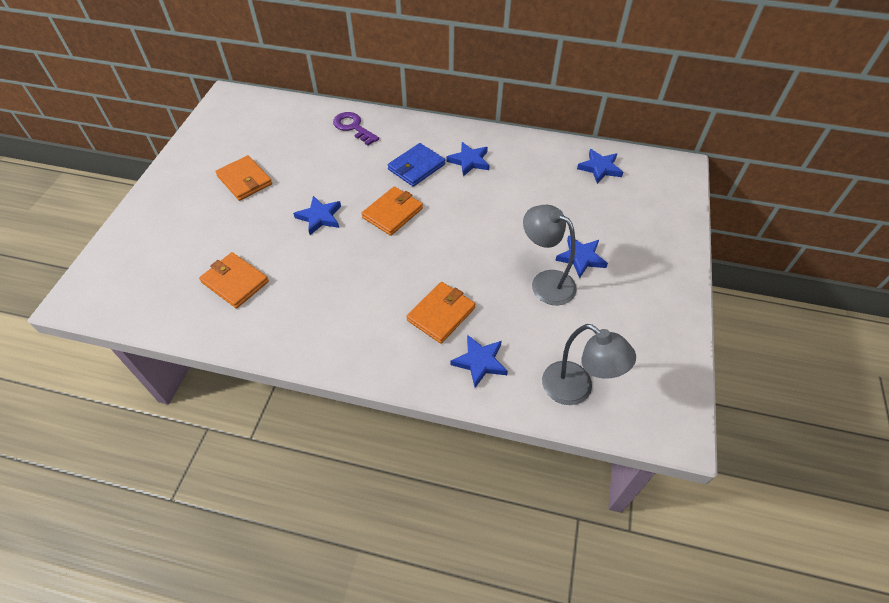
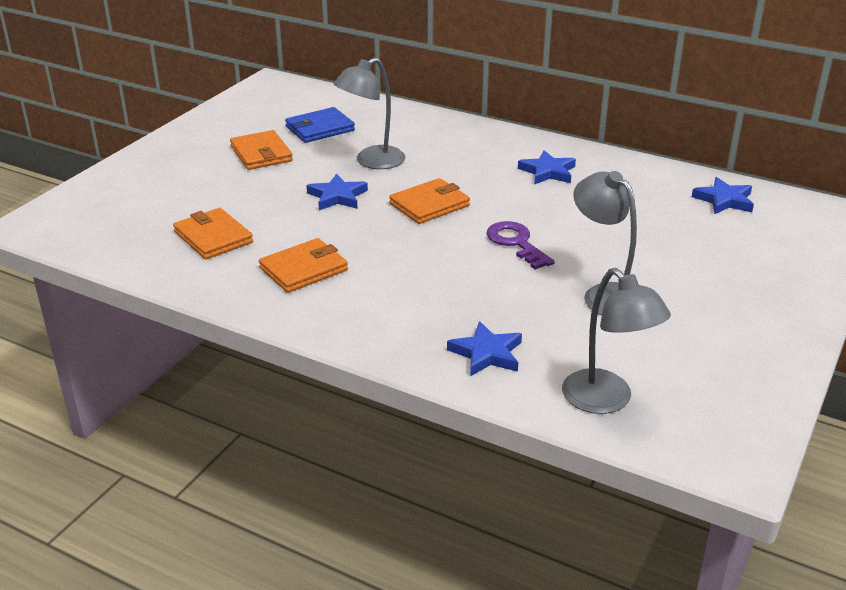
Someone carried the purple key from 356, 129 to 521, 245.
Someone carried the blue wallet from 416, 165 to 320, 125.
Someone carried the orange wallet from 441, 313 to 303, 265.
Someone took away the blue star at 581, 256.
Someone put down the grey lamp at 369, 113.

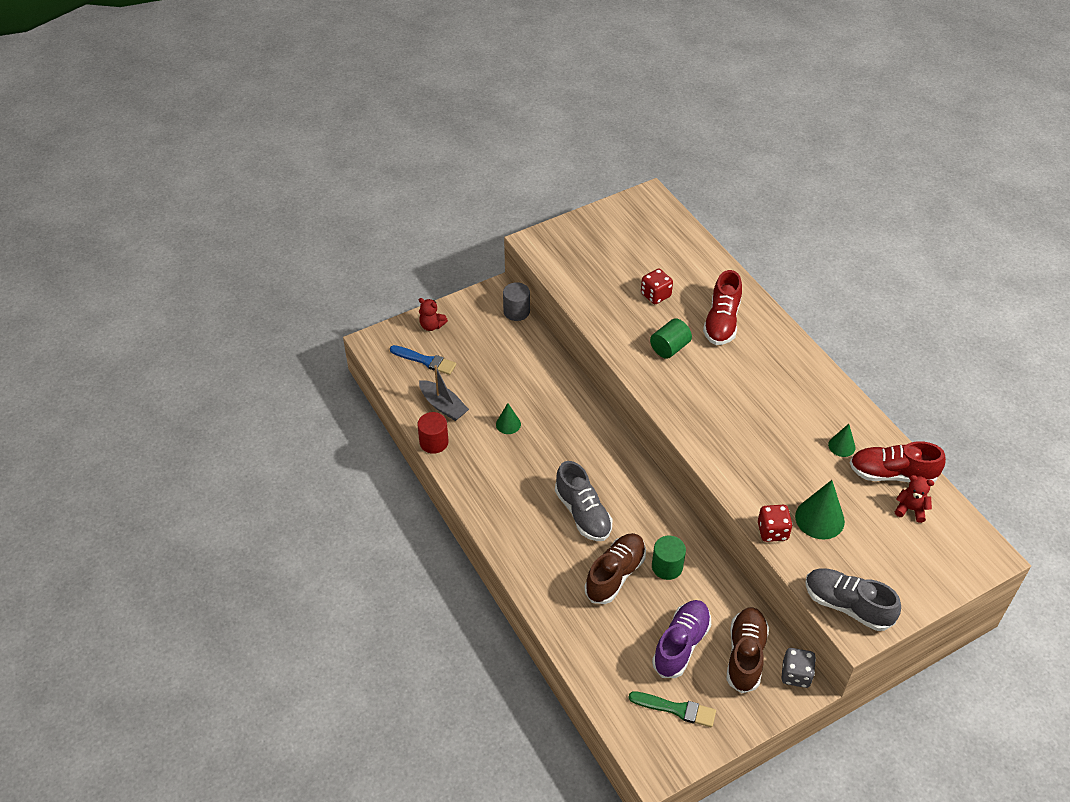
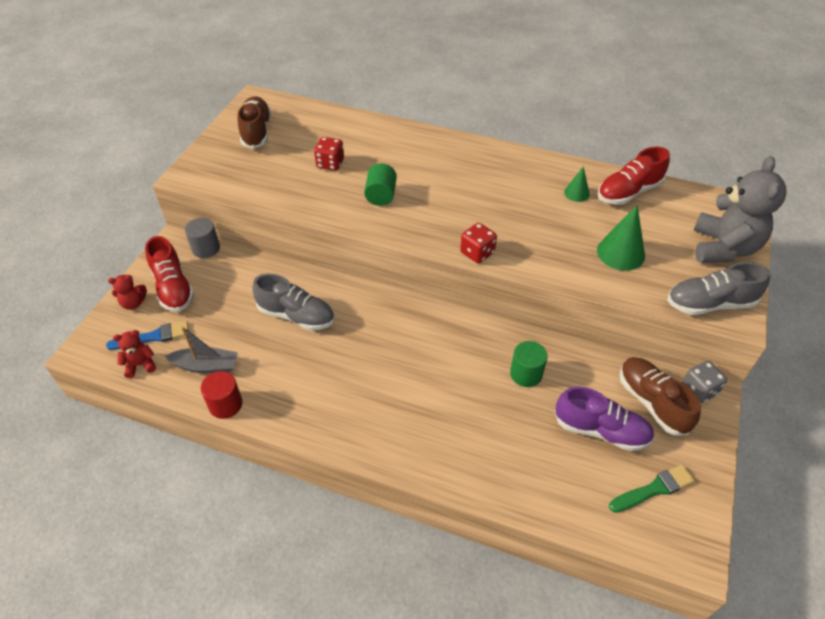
Someone took away the green cone at 508, 418.
Someone carried the grey shoe from 584, 501 to 293, 302.
Someone carried the brown shoe from 615, 568 to 254, 122.
Someone rotated the purple shoe at 681, 639 by 120 degrees clockwise.
Someone carried the red shoe from 722, 307 to 169, 274.
Someone carried the red dice from 775, 523 to 478, 243.
Someone carried the red teddy bear from 914, 499 to 134, 354.
Someone put down the grey teddy bear at 740, 209.

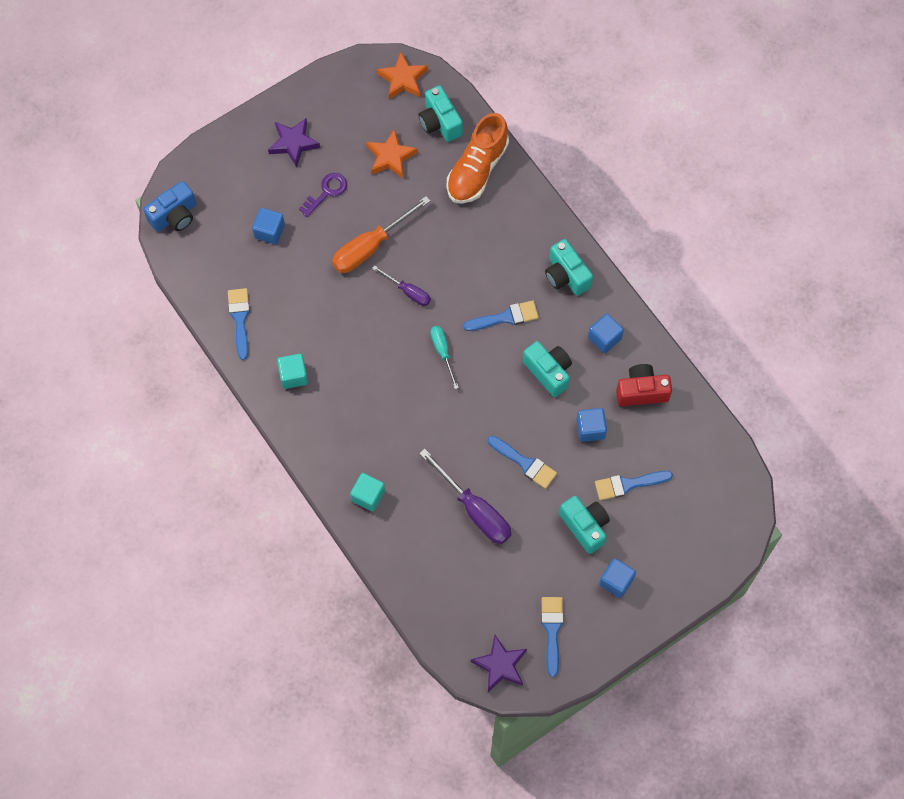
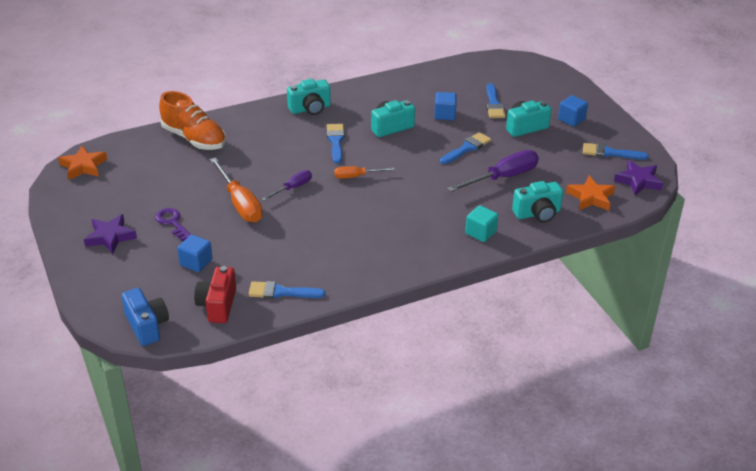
Someone took away the turquoise cube at 292, 371.
Someone carried the orange star from 392, 153 to 590, 193.
Someone carried the turquoise camera from 440, 113 to 537, 202.
Someone repainted the turquoise screwdriver at 445, 357, which became the orange screwdriver at 364, 172.
Someone took away the blue cube at 606, 333.
Someone carried the red camera from 644, 385 to 215, 294.

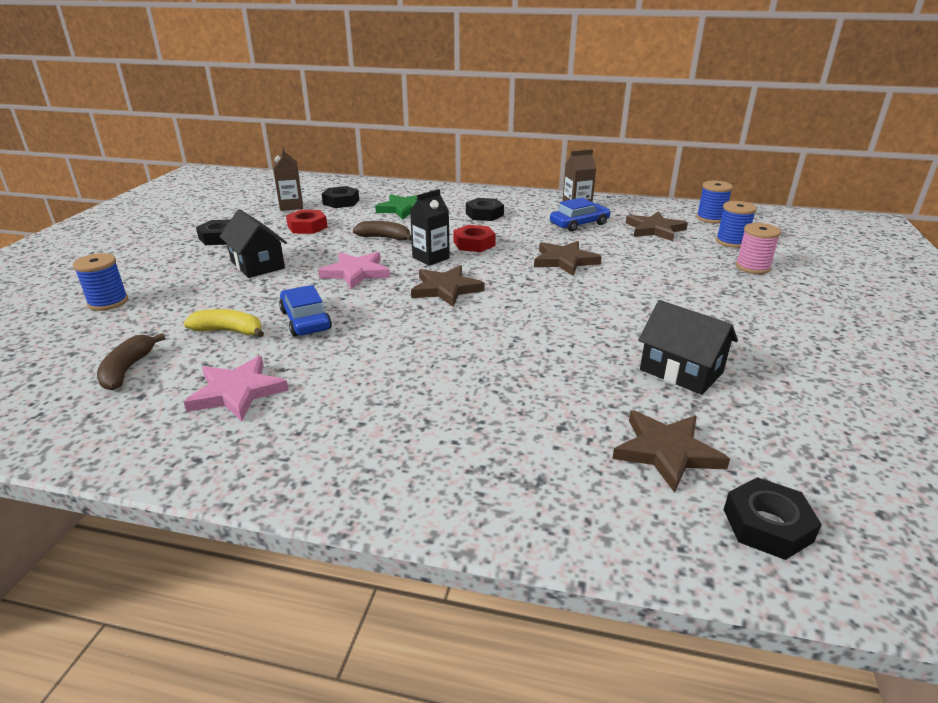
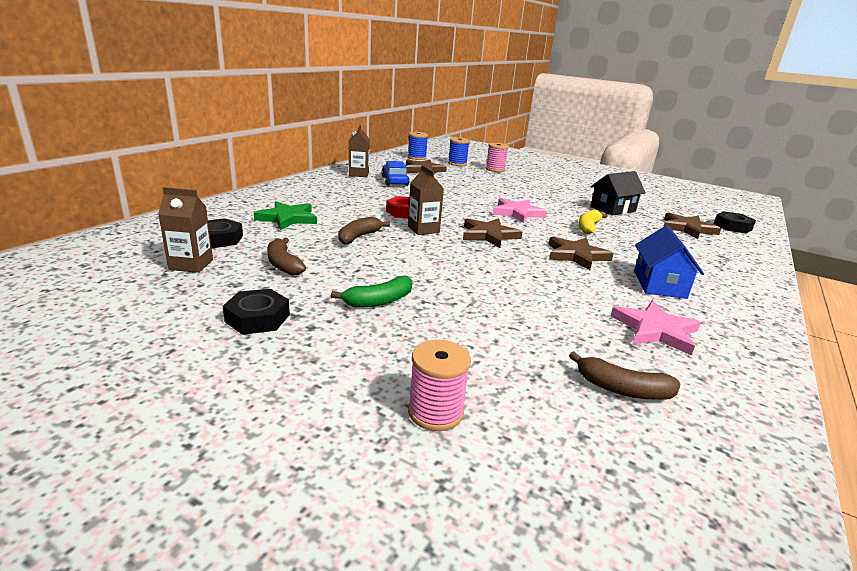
Someone repainted the blue spool at 100, 282, which became the pink spool at 439, 385.
Someone carried the yellow banana from 224, 323 to 593, 222.
Someone swapped the black house at 253, 243 for the green banana at 371, 292.
Someone took away the blue car at 305, 310.
Someone swapped the red nut at 307, 222 for the brown banana at 286, 257.
Someone carried the pink star from 354, 270 to 519, 210.
Someone repainted the black carton at 430, 227, which became the brown carton at 426, 200.
Someone took away the black nut at 485, 209.
Someone carried the brown star from 568, 258 to 581, 253.
Someone put down the blue house at 669, 262.

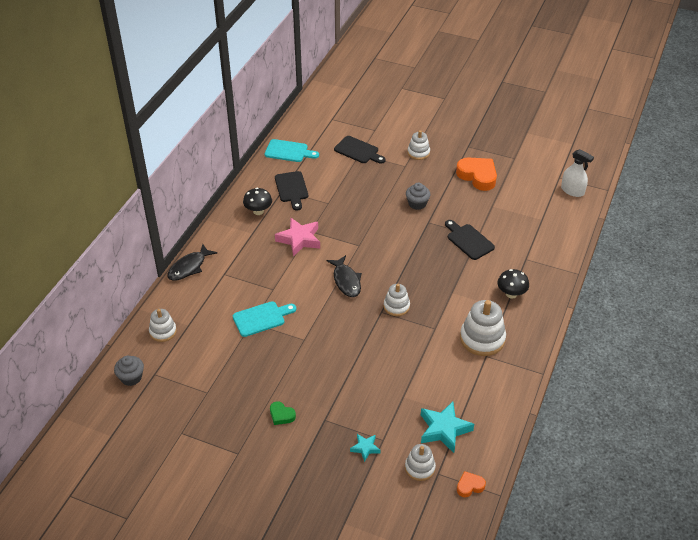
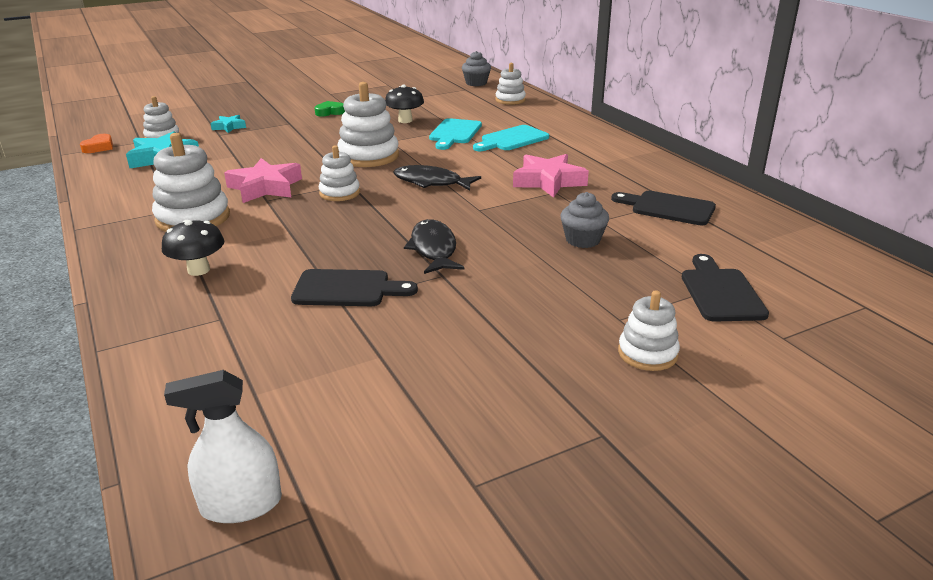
Someone carried the black fish from 192, 262 to 434, 246.
Someone carried the black mushroom from 257, 201 to 404, 104.
Someone carried the turquoise cutting board from 292, 150 to 511, 138.
Someone rotated the black cutting board at 360, 150 by 105 degrees clockwise.
Someone carried the grey cupcake from 418, 196 to 584, 220.
Someone took away the orange heart at 476, 174.
Someone put down the pink star at 263, 180.
Someone put down the white stacking toy at 368, 124.

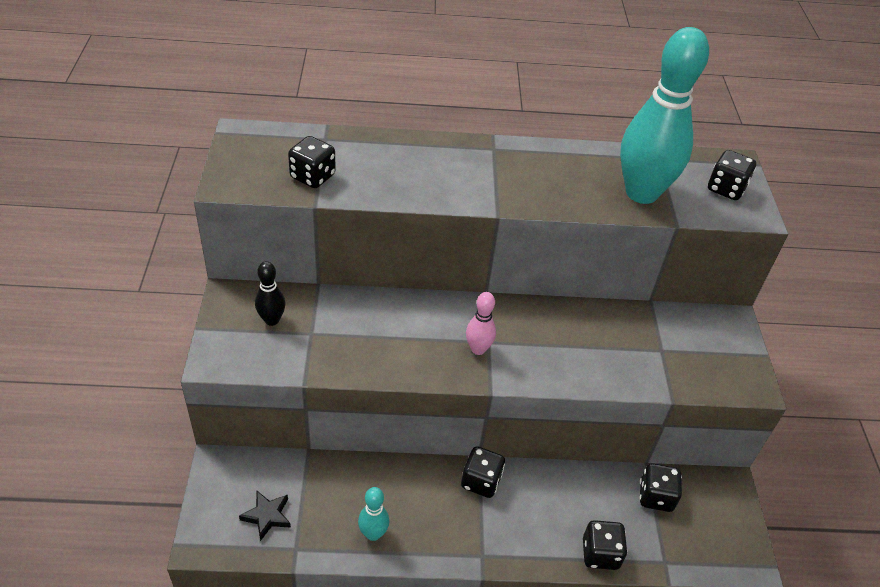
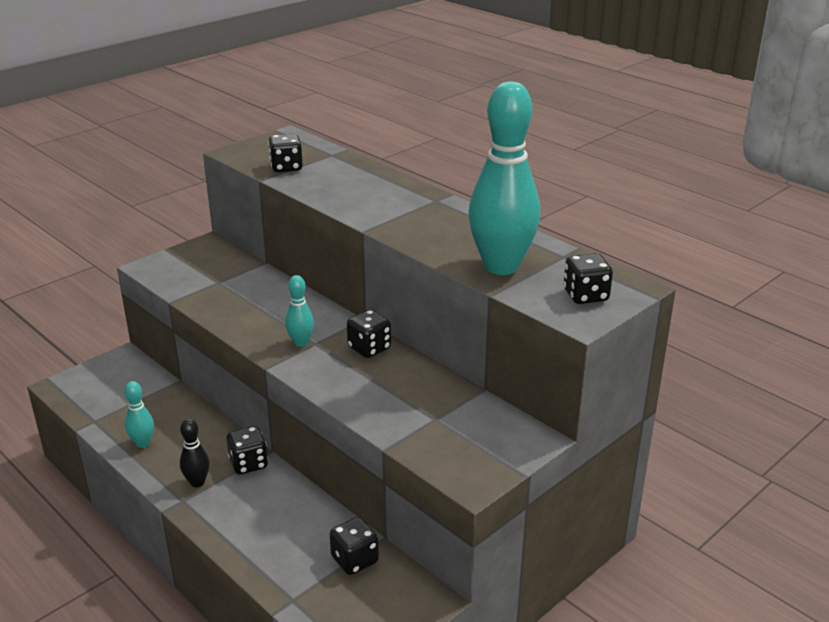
Someone took away the black star at 265, 516.
Someone carried the black bowling pin from 270, 293 to 195, 452.
Someone repainted the pink bowling pin at 481, 323, which became the turquoise bowling pin at 299, 311.
Someone carried the black dice from 605, 545 to 369, 334.

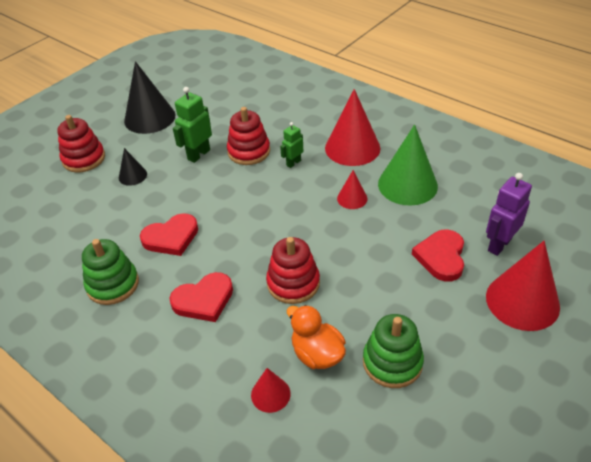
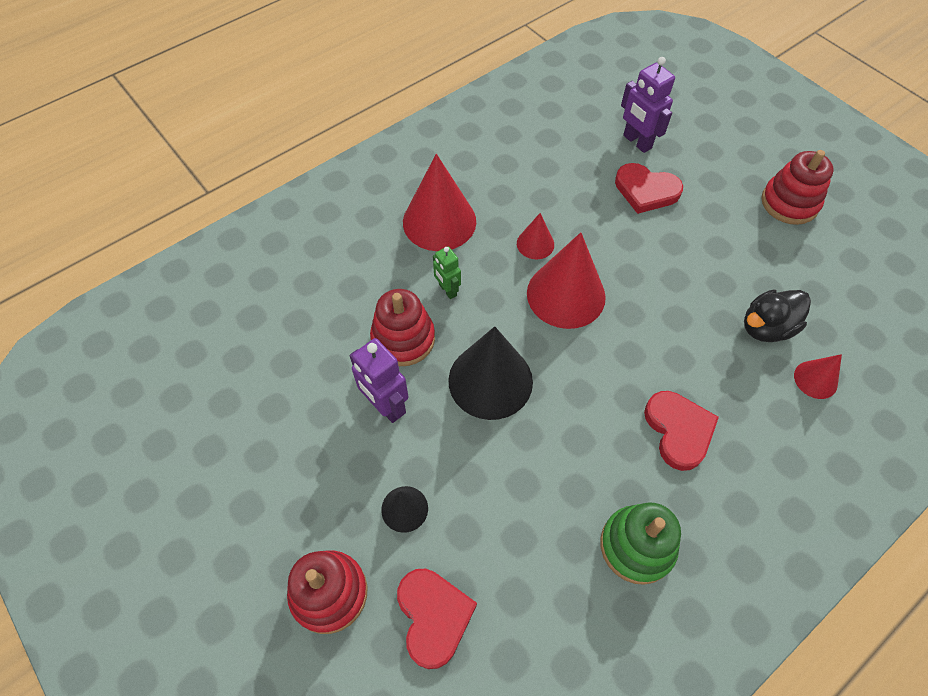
Someone carried the black cone from 149, 97 to 490, 373.
Someone carried the red heart from 169, 234 to 437, 619.
Someone repainted the green robot at 192, 125, which became the purple robot at 379, 380.
Someone carried the red stacking toy from 293, 270 to 797, 187.
Someone repainted the orange duck at 316, 337, which became the black duck at 777, 316.
Someone took away the green stacking toy at 393, 351.
Someone took away the green cone at 408, 165.
Someone carried the red cone from 523, 286 to 566, 280.

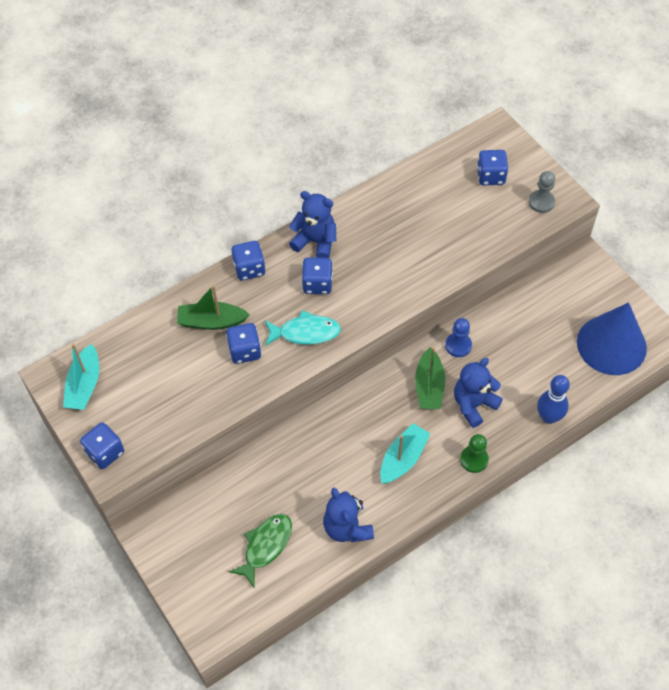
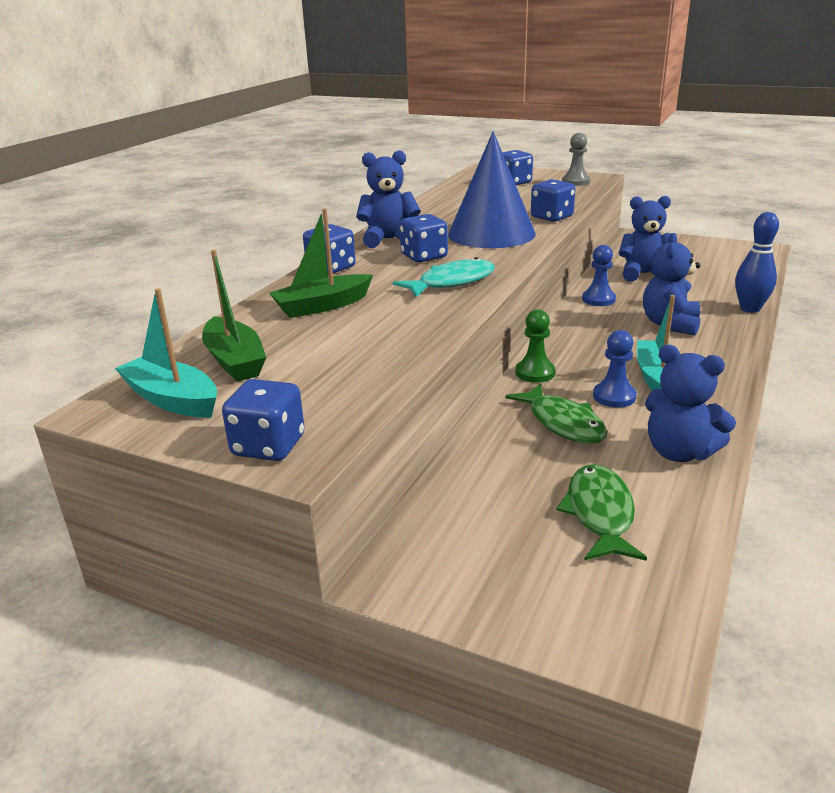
Someone rotated the turquoise boat at 81, 377 by 150 degrees clockwise.
Someone carried the blue dice from 243, 343 to 553, 200.
Someone carried the green boat from 430, 378 to 234, 316.
Someone carried the green pawn from 474, 453 to 535, 346.
Someone carried the blue cone from 612, 338 to 491, 189.
Someone put down the green fish at 556, 413.
Someone put down the blue pawn at 615, 369.
Someone put down the blue teddy bear at 644, 239.

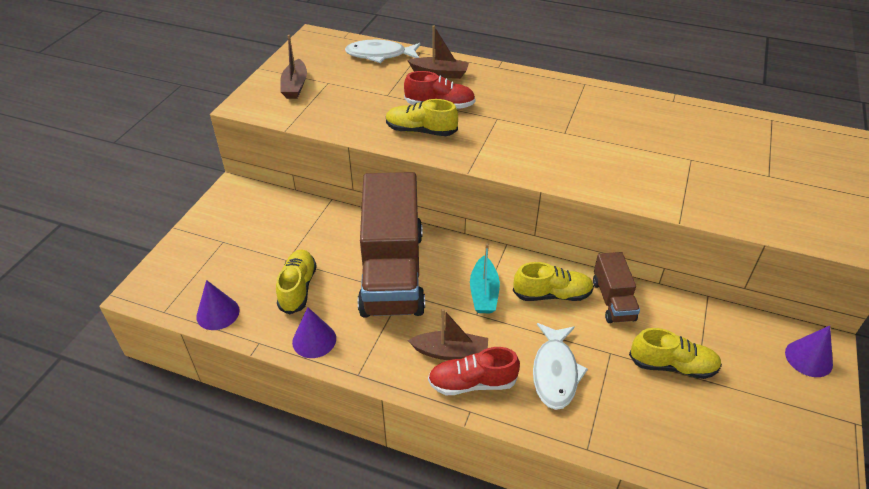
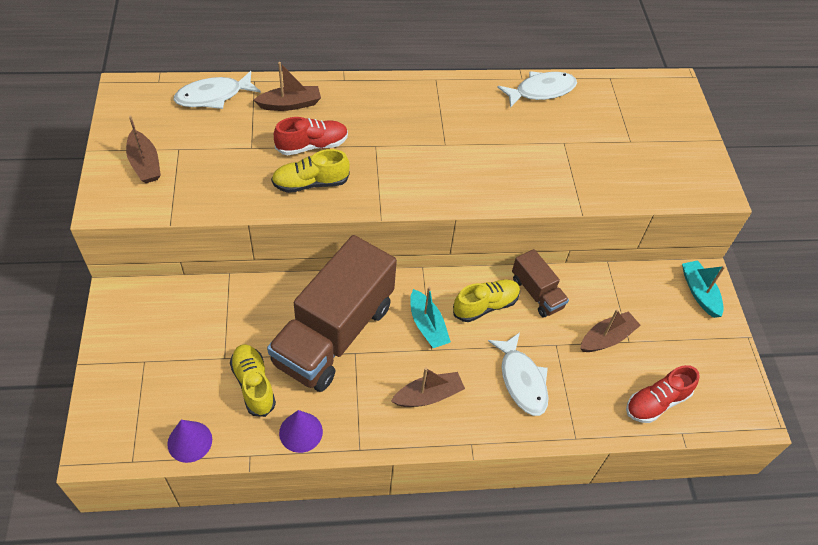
Someone rotated the brown truck at 391, 245 by 60 degrees clockwise.
Someone carried the red shoe from 474, 371 to 662, 394.
Someone swapped the yellow shoe at 675, 353 for the brown boat at 610, 330.
Someone swapped the purple cone at 809, 351 for the turquoise boat at 703, 289.
Someone put down the white fish at 537, 89.

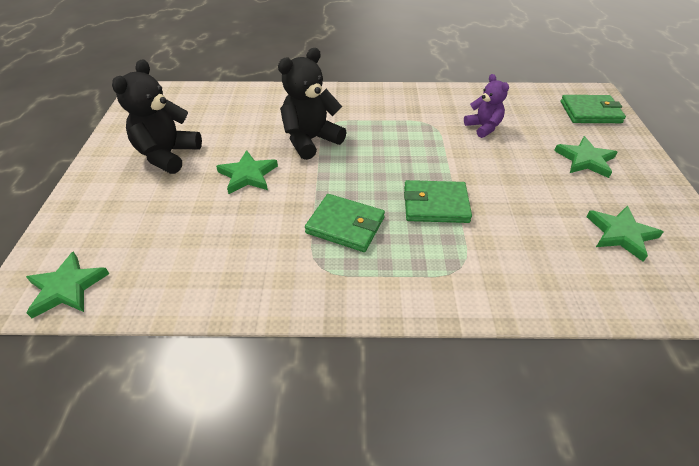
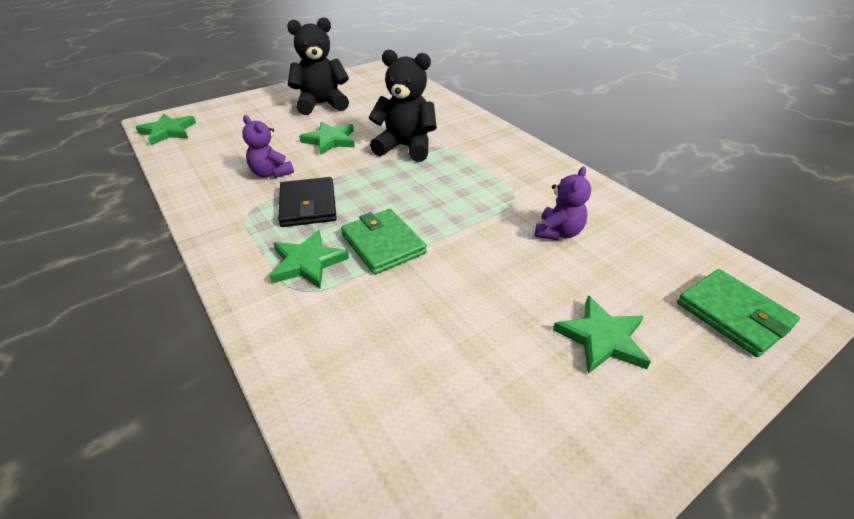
Someone repainted the green wallet at 345, 223, which became the black wallet at 307, 202.
Someone carried the green star from 624, 234 to 309, 259.
Someone put down the purple teddy bear at 268, 146.

